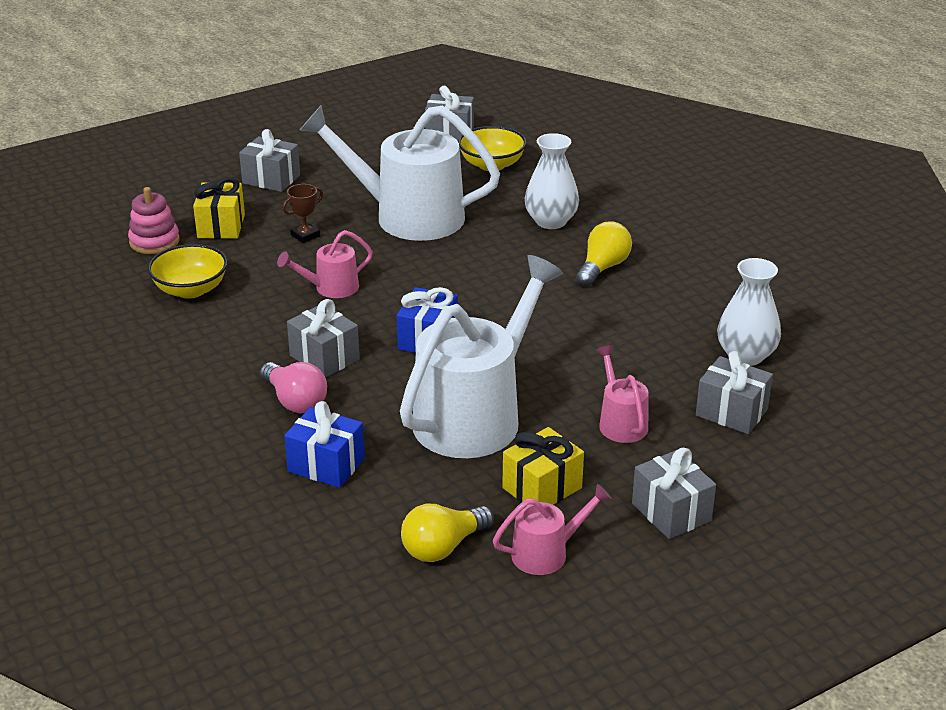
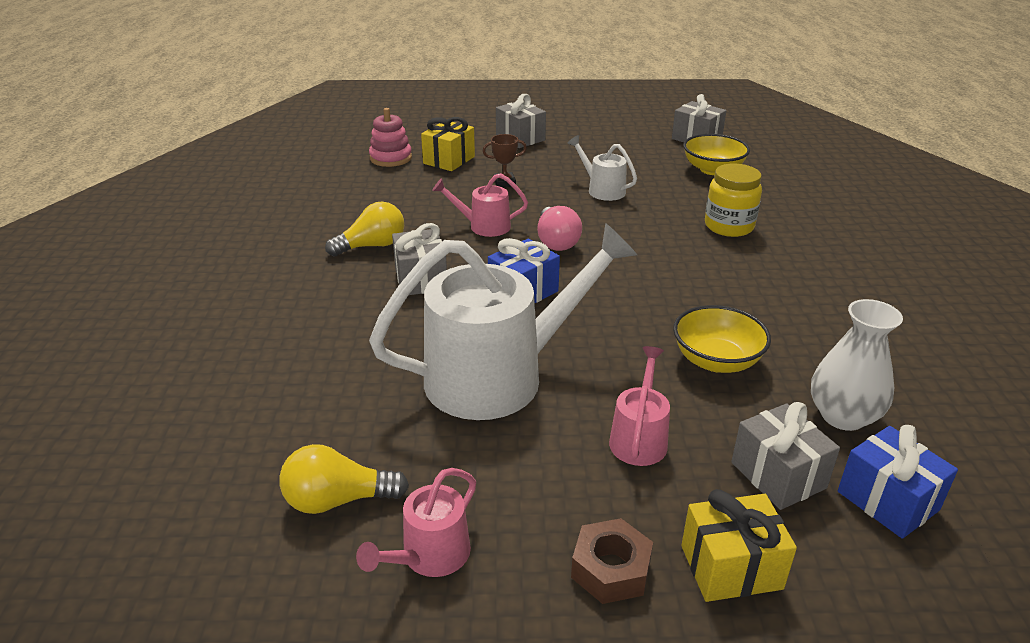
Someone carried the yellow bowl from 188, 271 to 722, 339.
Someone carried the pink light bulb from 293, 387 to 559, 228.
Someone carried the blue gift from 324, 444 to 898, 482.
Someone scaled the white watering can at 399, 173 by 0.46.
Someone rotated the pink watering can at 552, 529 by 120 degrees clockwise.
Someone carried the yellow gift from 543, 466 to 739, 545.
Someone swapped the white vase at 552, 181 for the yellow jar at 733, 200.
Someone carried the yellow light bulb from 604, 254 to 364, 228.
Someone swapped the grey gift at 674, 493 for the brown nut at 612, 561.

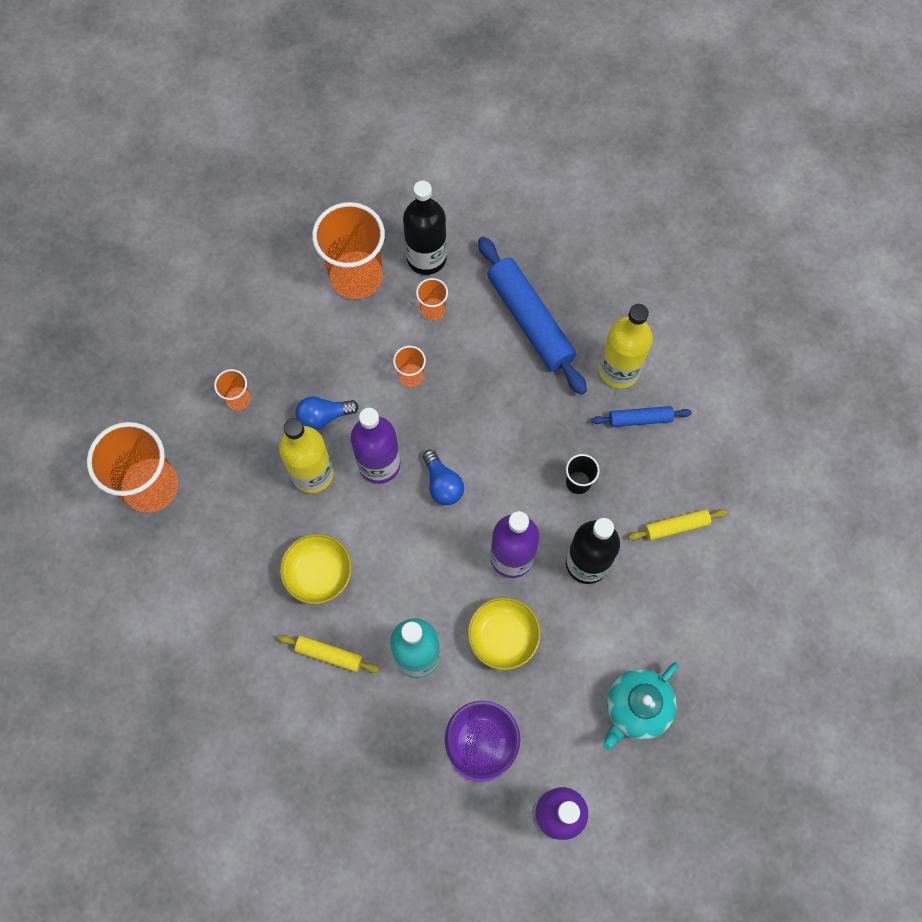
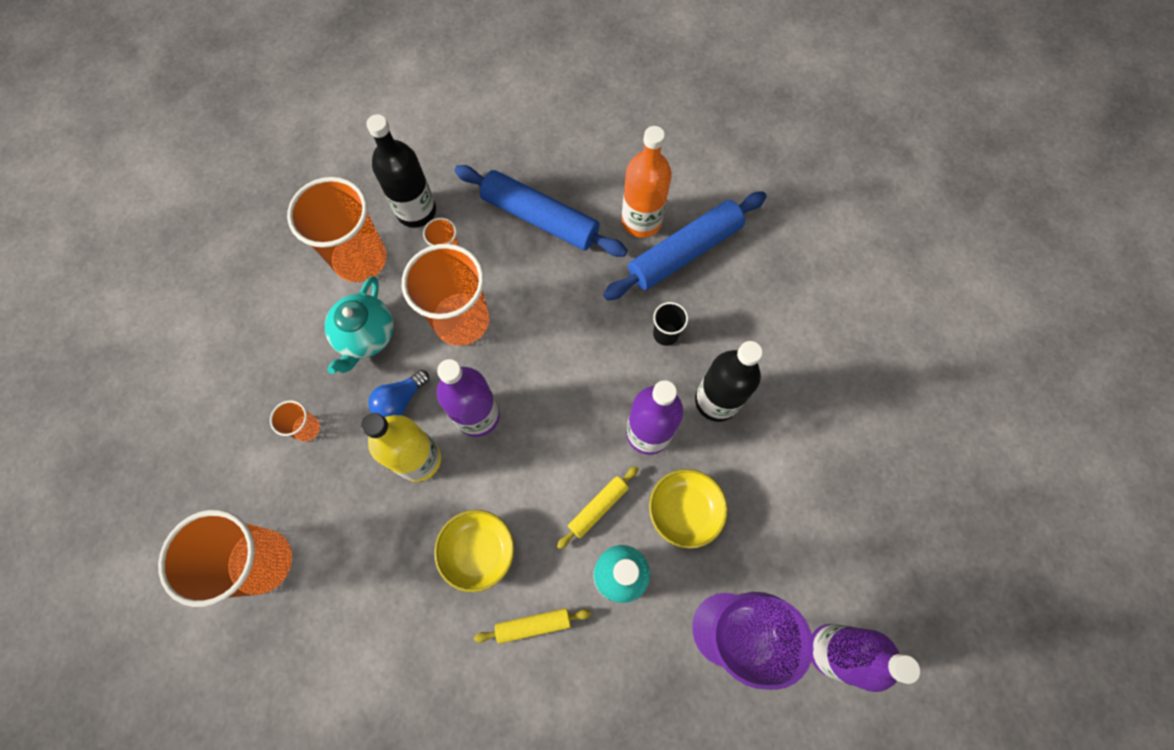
Someone scaled the orange cup at 409, 366 by 2.20.
Someone took away the blue light bulb at 443, 477.
Someone scaled the blue rolling pin at 641, 416 by 1.99.
Someone repainted the yellow bottle at 626, 346, which became the orange bottle at 647, 182.
Someone carried the turquoise teapot from 641, 706 to 359, 325.
Someone carried the yellow rolling pin from 678, 525 to 598, 507.

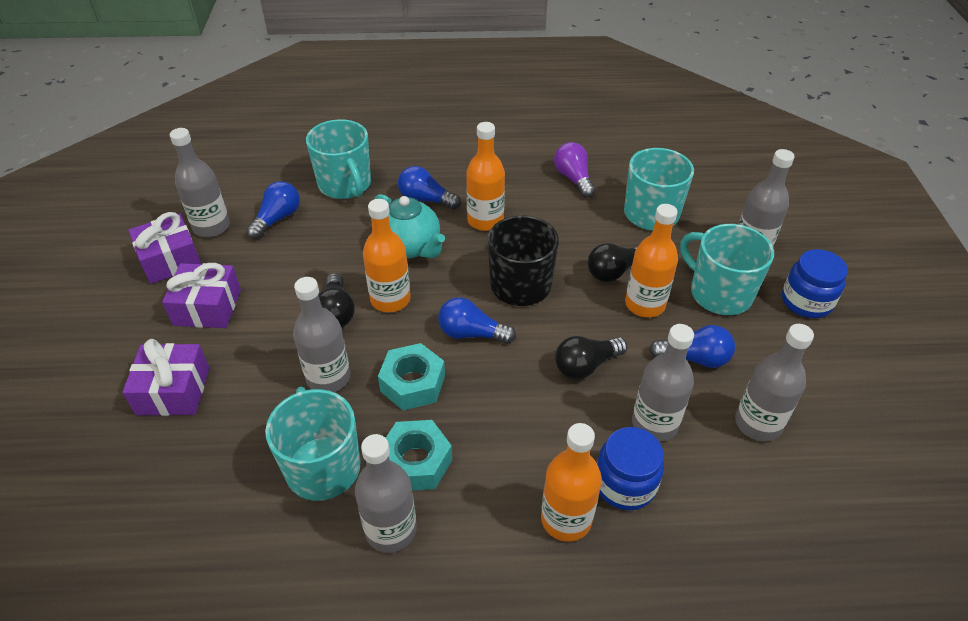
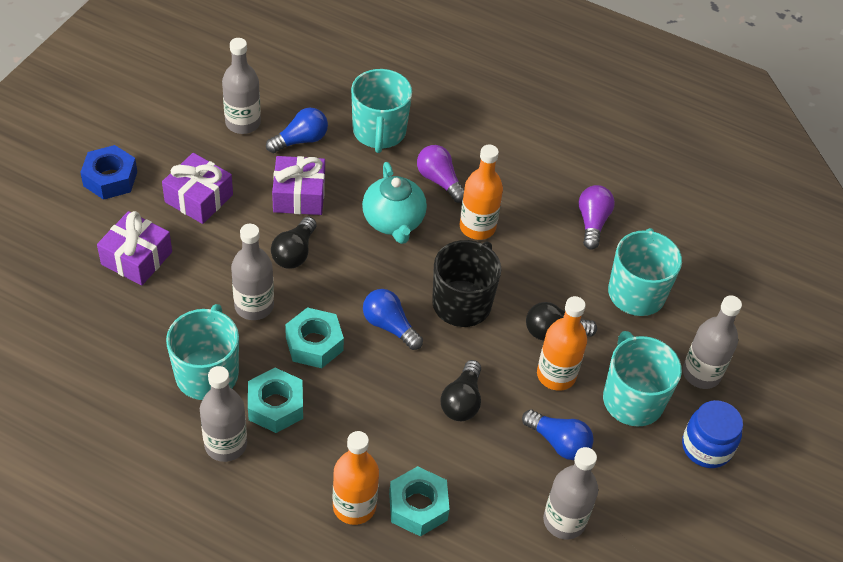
Someone carried the purple gift from 165, 248 to 298, 185.
Someone took away the orange bottle at 386, 255.
Someone repainted the blue light bulb at 429, 187, which became the purple light bulb at 440, 174.
Someone rotated the black light bulb at 591, 357 by 75 degrees counterclockwise.
Someone swapped the blue jar at 630, 468 for the turquoise nut at 419, 501.
Someone took away the grey bottle at 663, 383.
Someone put down the blue nut at 108, 172.

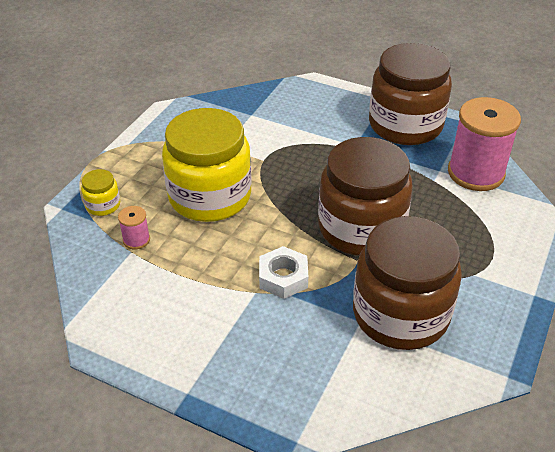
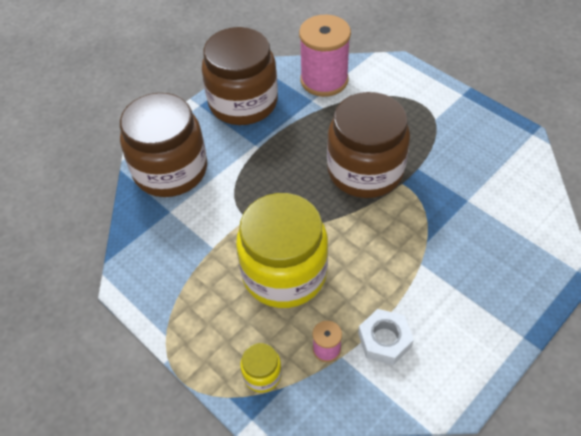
Someone carried the white nut from 283, 272 to 386, 337.
Someone carried the brown jar from 407, 283 to 163, 145.

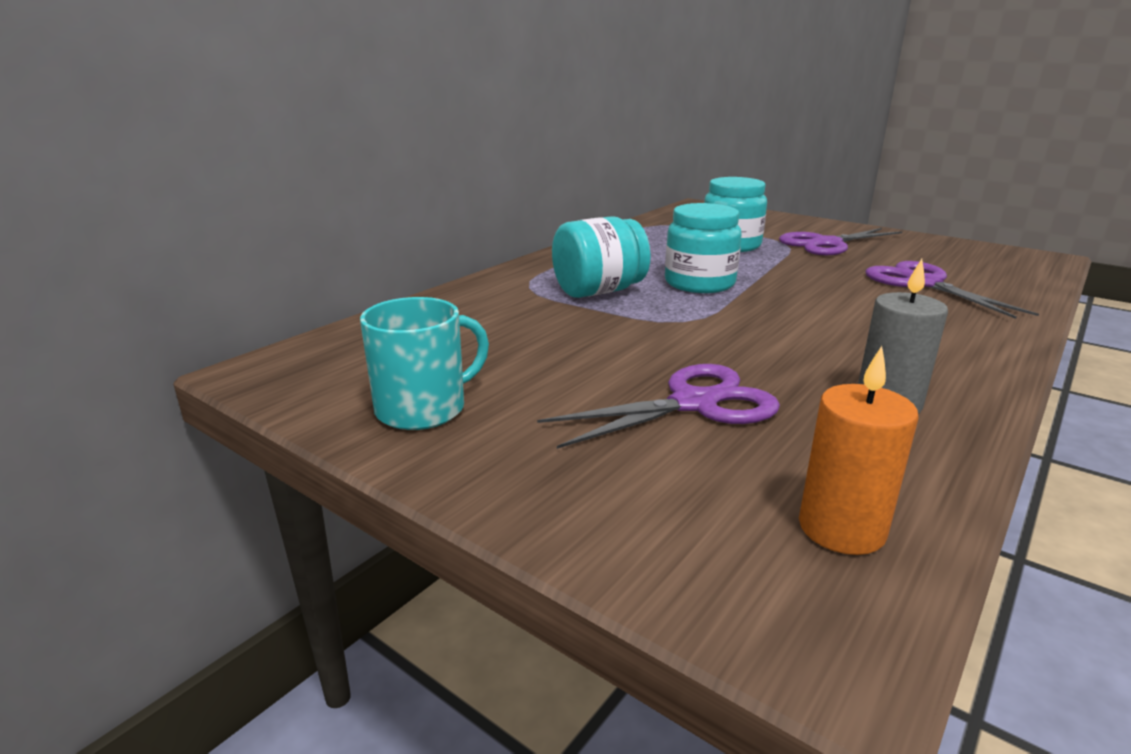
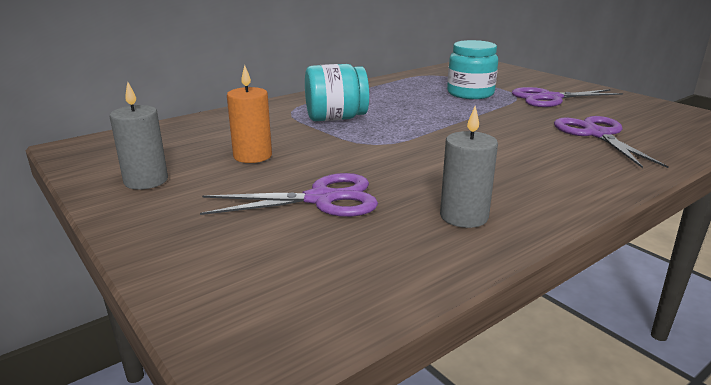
Someone swapped the turquoise mug at 424, 363 for the grey candle at 139, 136.
Someone took away the turquoise jar at 703, 248.
Someone carried the orange candle from 859, 450 to 249, 114.

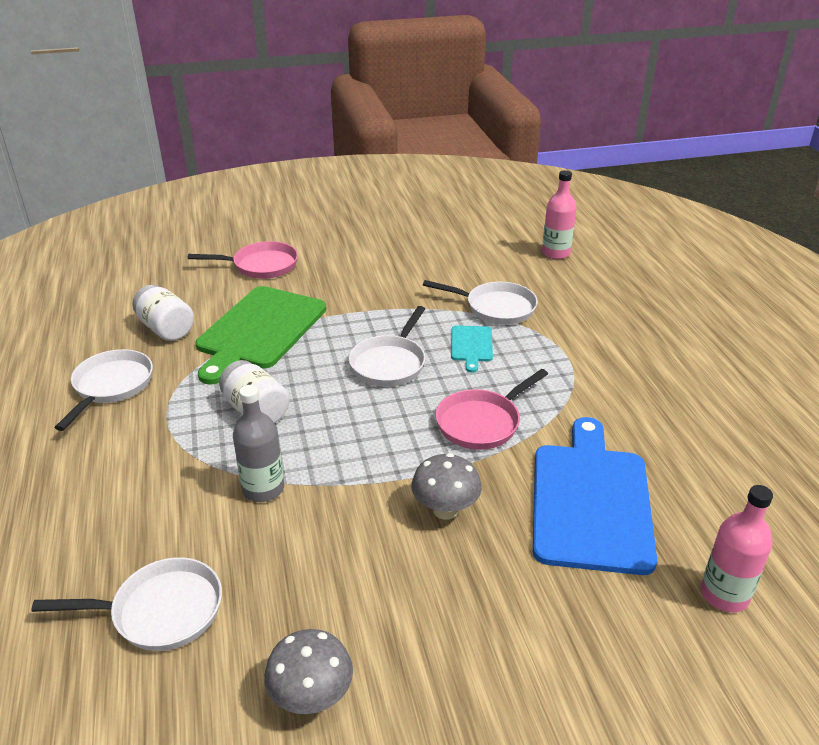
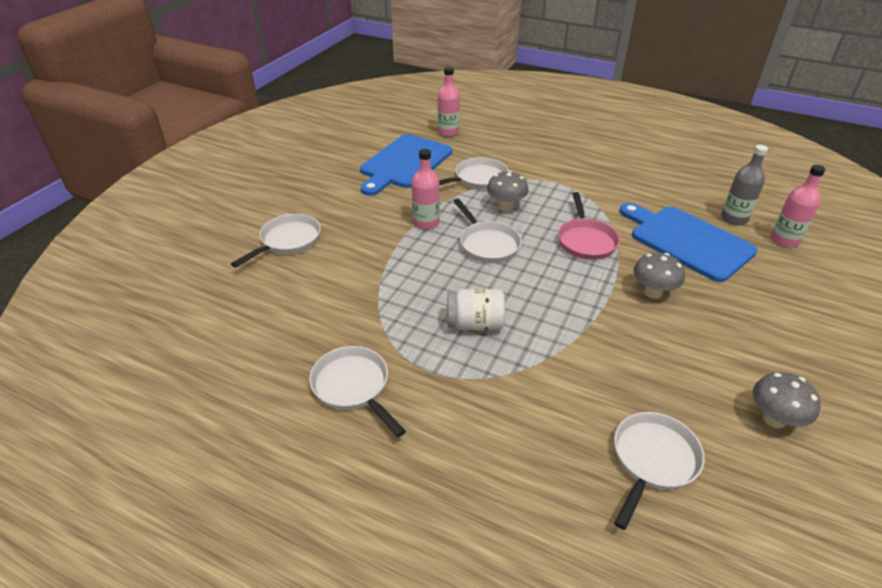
Someone took away the white jar at 163, 313.
Someone repainted the pink pan at 243, 260, which became the white pan at 276, 241.
Someone took away the green cutting board at 261, 335.
Someone carried the grey bottle from 258, 443 to 744, 185.
Someone swapped the turquoise cutting board at 472, 349 for the grey mushroom at 508, 191.
Someone put down the blue cutting board at 406, 165.
Someone put down the pink bottle at 425, 189.

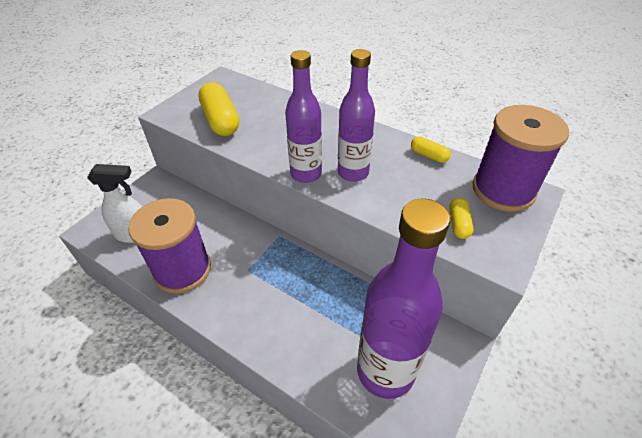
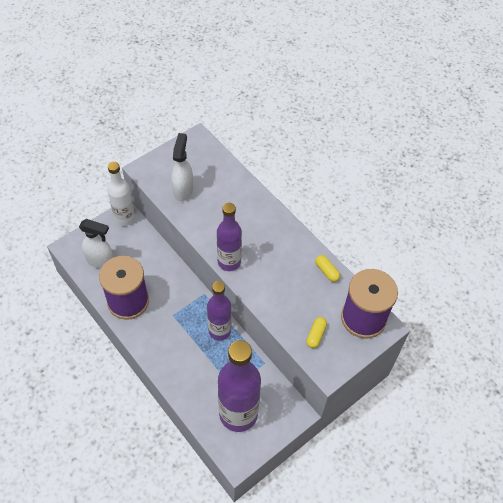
Someone swapped the yellow capsule at 218, 109 for the white spray bottle at 182, 167.
Someone carried the purple bottle from 356, 115 to 219, 310.
Someone put down the white bottle at 121, 194.

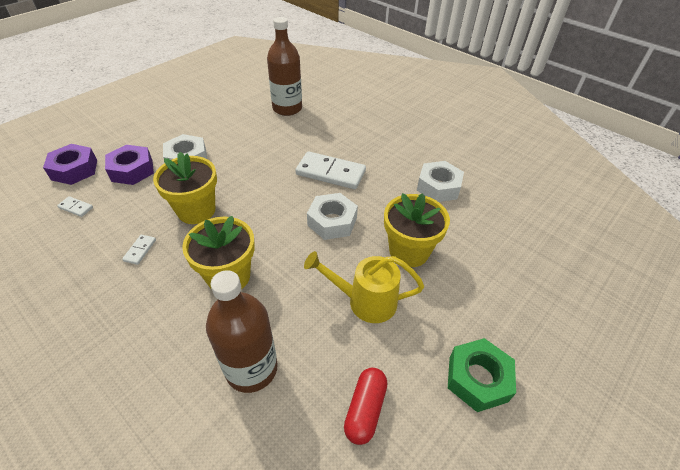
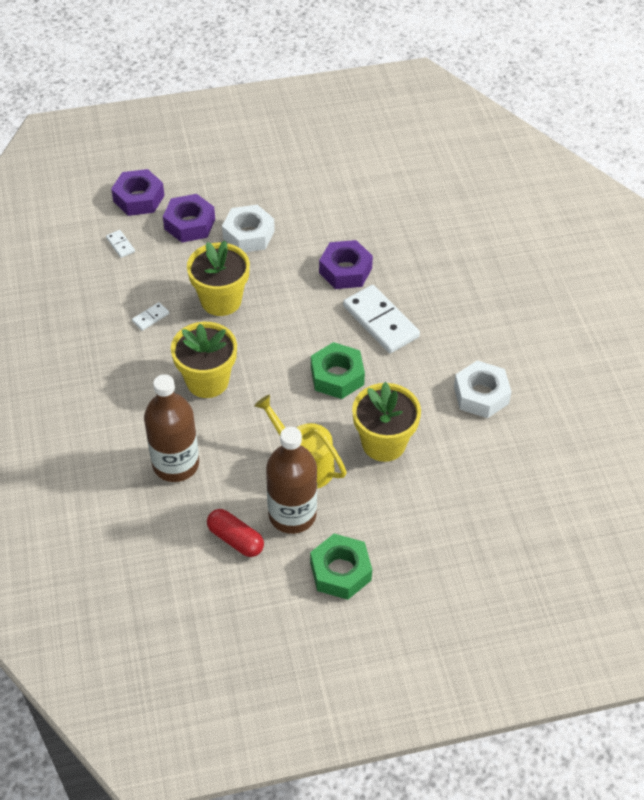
Someone carried the brown bottle from 284, 66 to 291, 480.
Someone repainted the white nut at 332, 216, which became the green nut at 338, 370.
Someone rotated the red capsule at 365, 406 by 75 degrees clockwise.
Someone put down the purple nut at 346, 264.

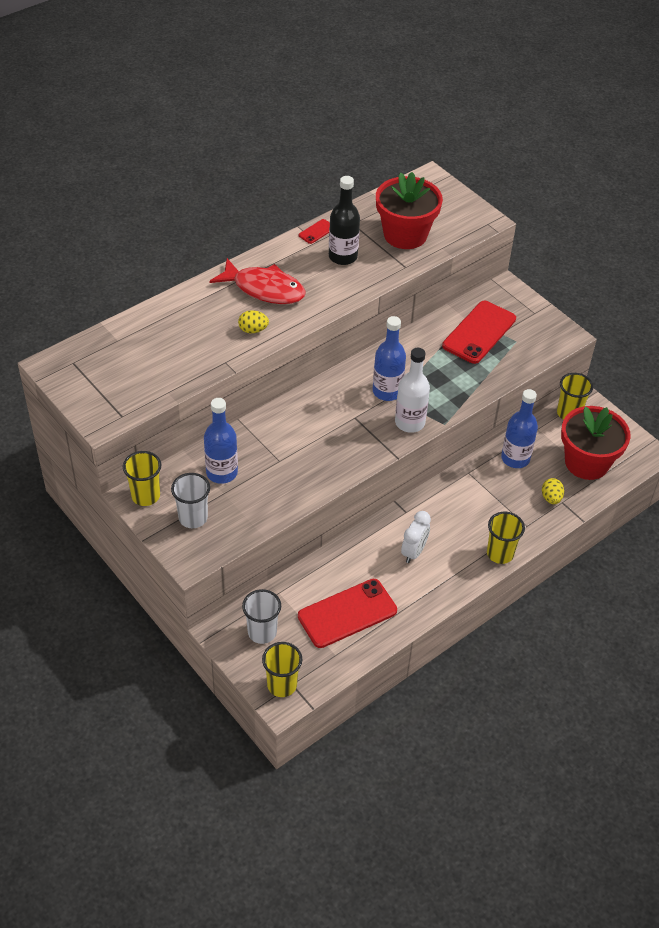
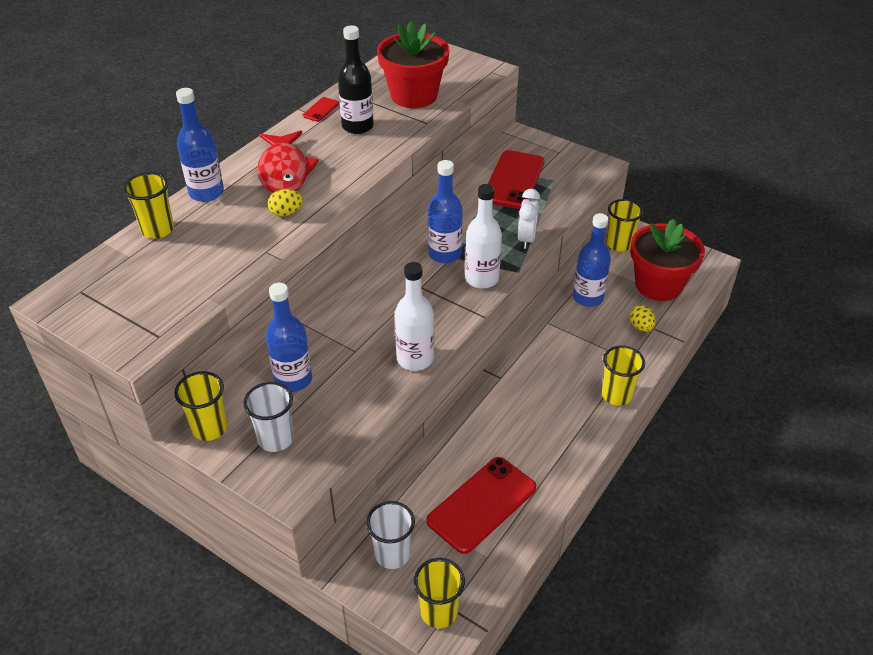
Someone rotated the red fish at 257, 281 by 75 degrees clockwise.
Someone carried the white clock from 416, 537 to 529, 219.
Someone put down the yellow cup at 148, 205.
Someone put down the blue bottle at 200, 145.
Someone put down the white bottle at 414, 316.

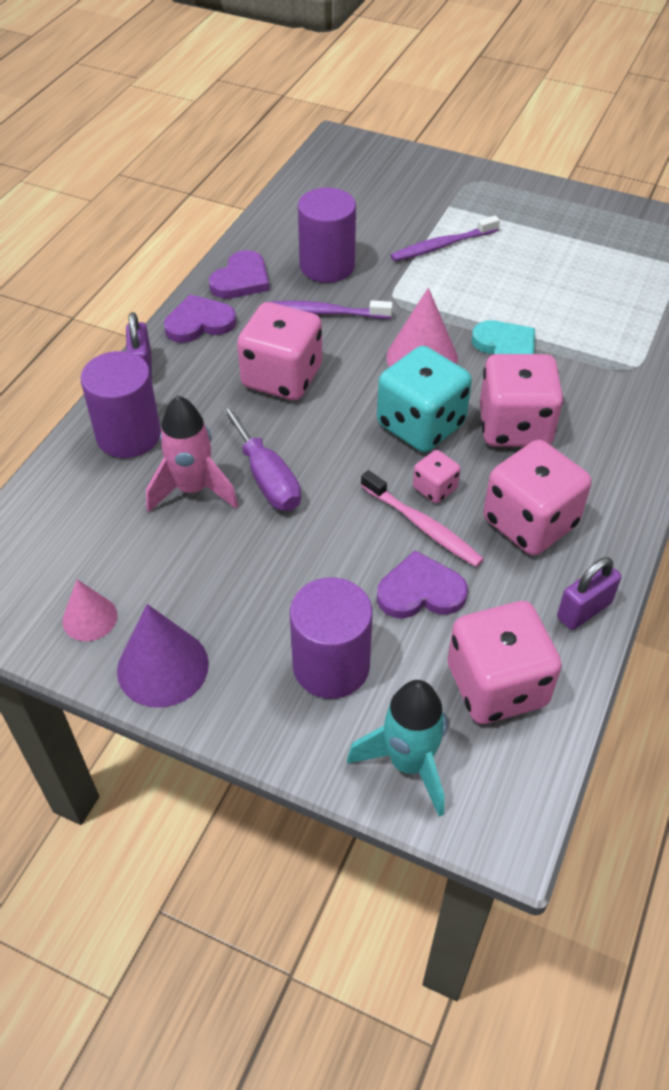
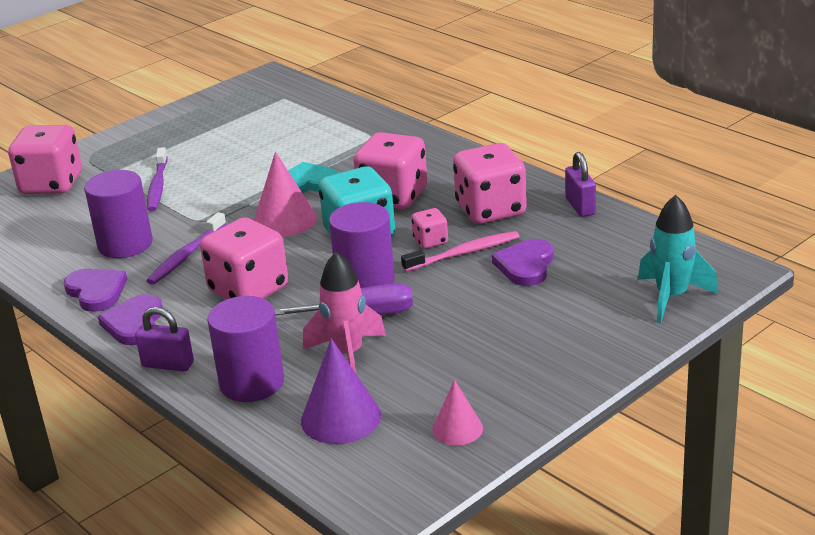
Someone carried the purple cone from 163, 655 to 341, 391.
Someone carried the purple cylinder from 331, 638 to 362, 245.
Someone carried the pink dice from 505, 662 to 45, 159.

